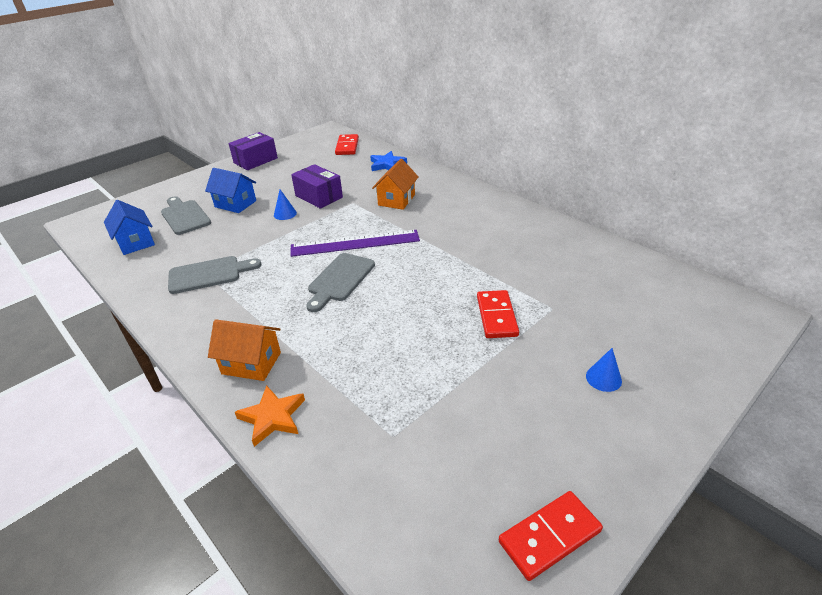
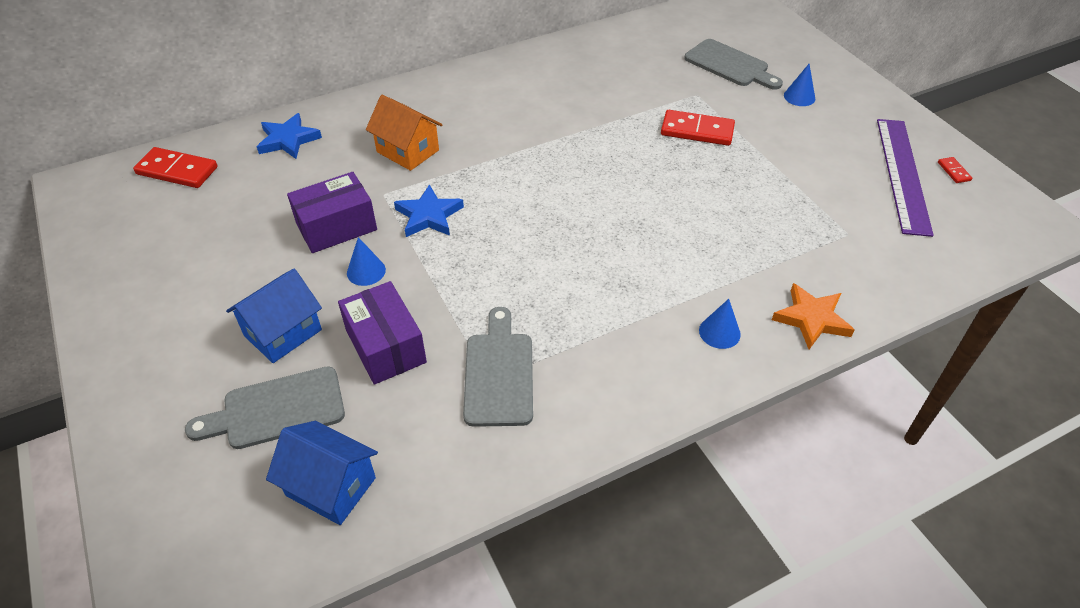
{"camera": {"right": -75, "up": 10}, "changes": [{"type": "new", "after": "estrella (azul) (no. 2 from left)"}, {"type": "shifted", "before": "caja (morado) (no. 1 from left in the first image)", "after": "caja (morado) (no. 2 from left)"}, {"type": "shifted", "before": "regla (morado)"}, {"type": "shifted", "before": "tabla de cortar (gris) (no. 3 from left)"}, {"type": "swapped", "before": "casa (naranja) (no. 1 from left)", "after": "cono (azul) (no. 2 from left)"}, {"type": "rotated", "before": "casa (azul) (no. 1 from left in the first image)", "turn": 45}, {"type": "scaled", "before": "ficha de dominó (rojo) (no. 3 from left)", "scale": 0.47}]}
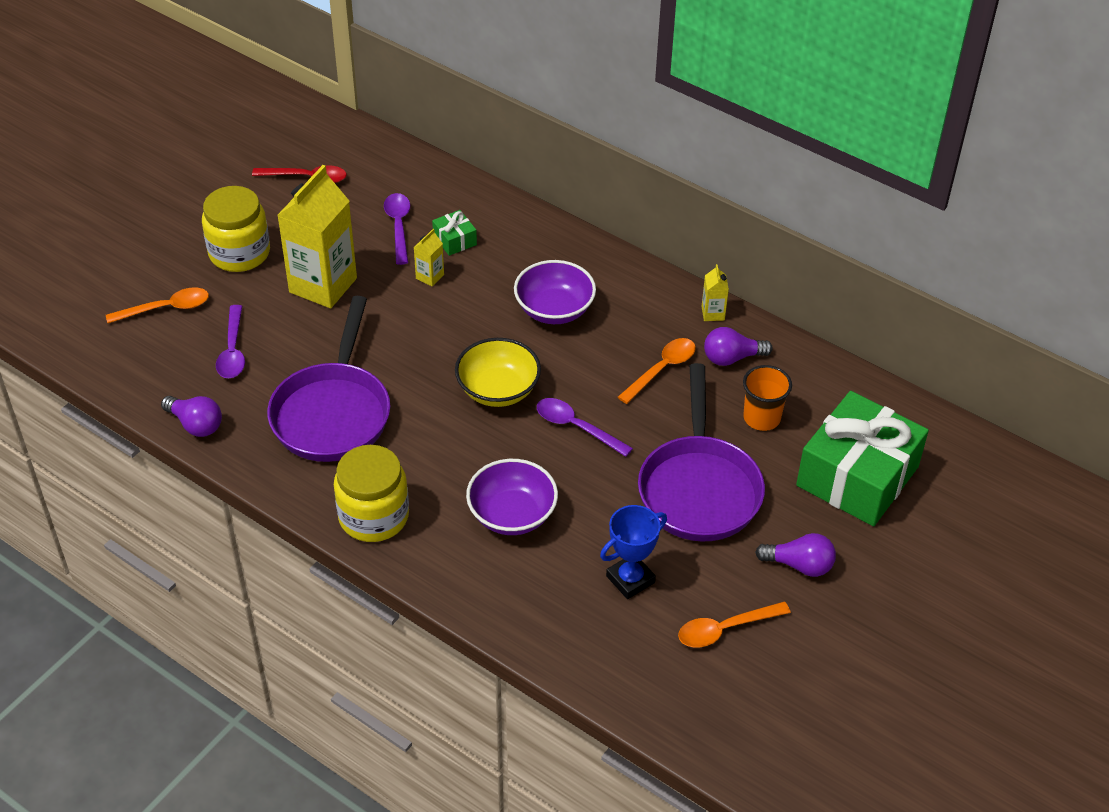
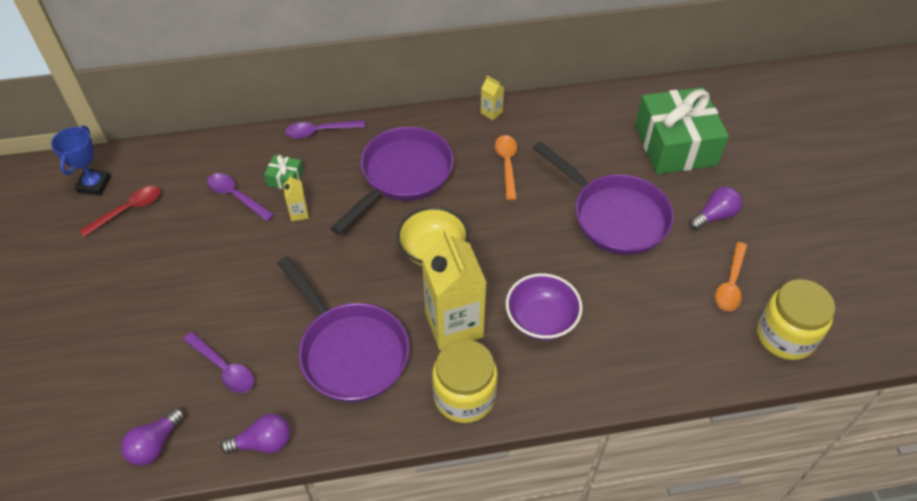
{"camera": {"right": -45, "up": 5}, "changes": [{"type": "gone", "before": "cuchara (naranja) (no. 1 from left)"}, {"type": "gone", "before": "vaso (naranja)"}, {"type": "shifted", "before": "tarro (amarillo) (no. 1 from left in the first image)", "after": "tarro (amarillo) (no. 2 from left)"}, {"type": "shifted", "before": "cartón de leche (amarillo) (no. 1 from left in the first image)", "after": "cartón de leche (amarillo) (no. 2 from left)"}, {"type": "shifted", "before": "cuchara (morado) (no. 3 from left)"}, {"type": "shifted", "before": "trofeo (azul)"}, {"type": "shifted", "before": "bombilla (morado) (no. 2 from left in the first image)", "after": "bombilla (morado) (no. 1 from left)"}, {"type": "swapped", "before": "cuenco (morado) (no. 2 from left)", "after": "sartén (morado) (no. 2 from left)"}]}
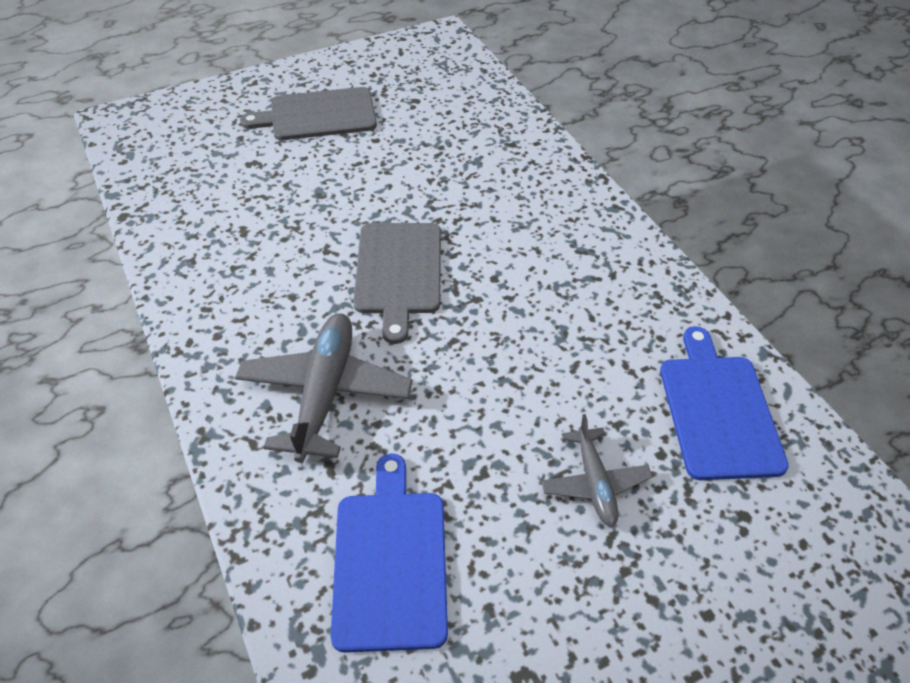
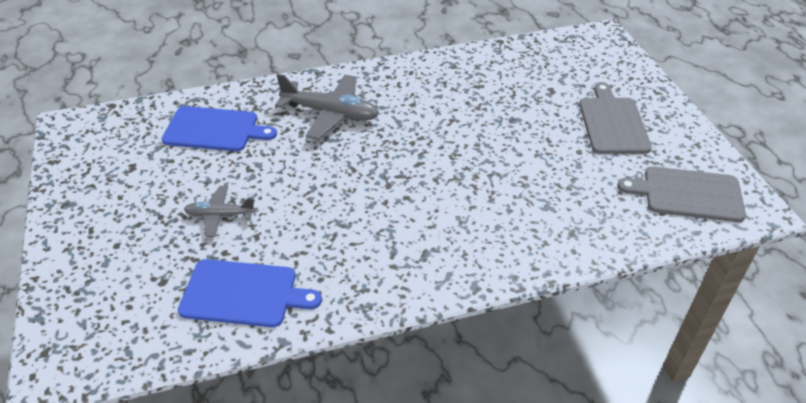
{"camera": {"right": 100, "up": -5}, "changes": [{"type": "shifted", "before": "tabla de cortar (gris) (no. 2 from left)"}]}
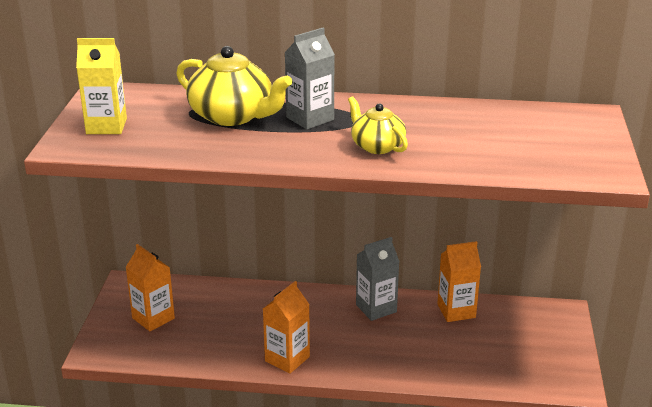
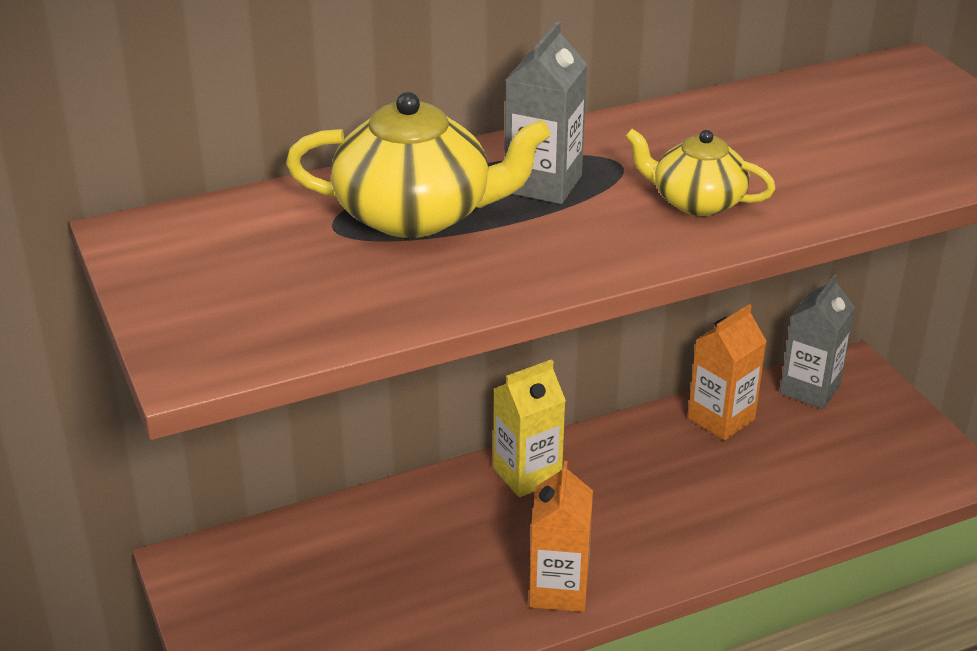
{"camera": {"right": -30, "up": 5}, "changes": [{"type": "gone", "before": "cartón de leche (naranja) (no. 1 from left)"}, {"type": "shifted", "before": "cartón de leche (amarillo)"}, {"type": "shifted", "before": "cartón de leche (gris) (no. 2 from left)"}]}
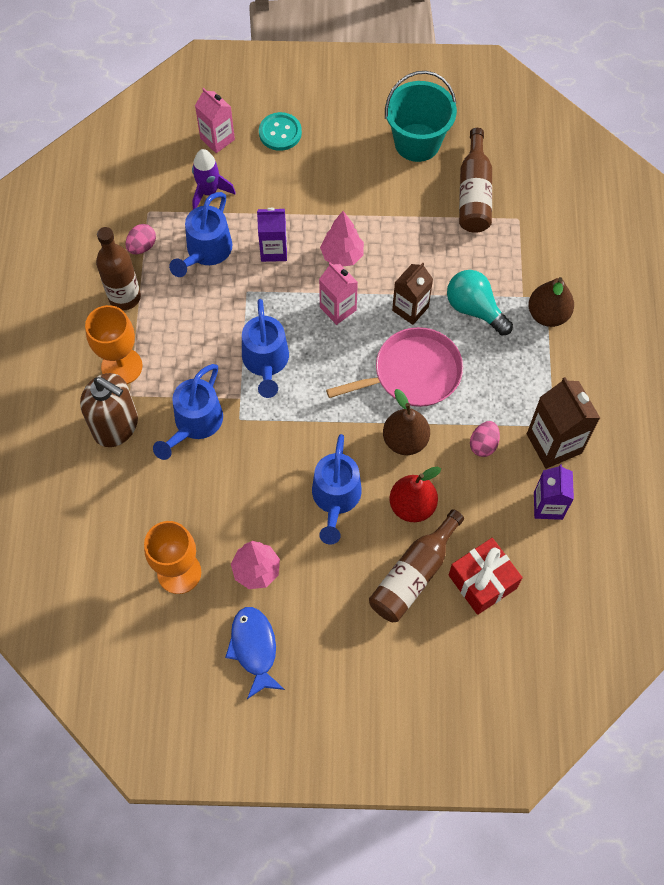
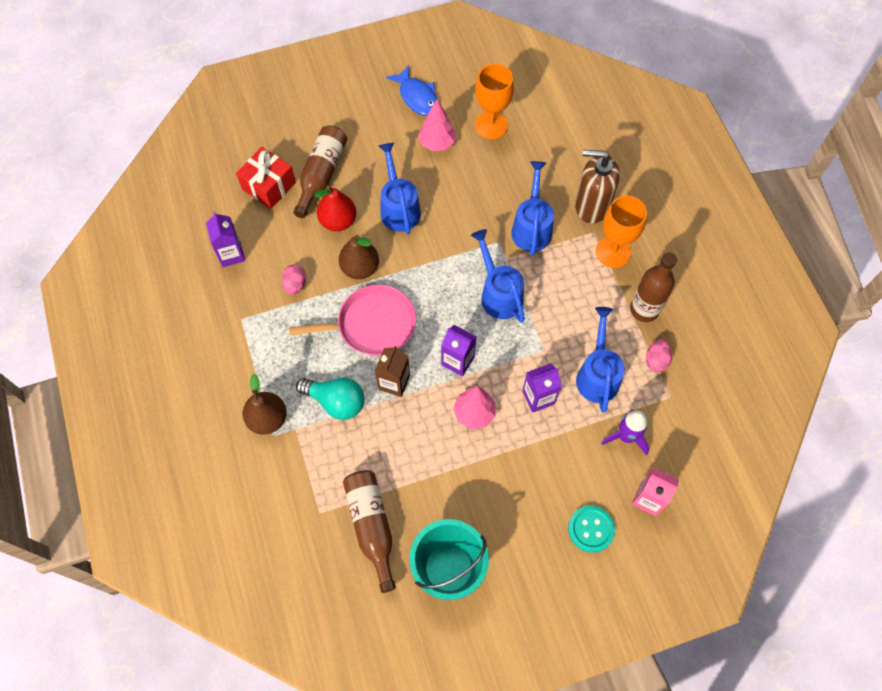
{"camera": {"right": 160, "up": 0}, "changes": [{"type": "gone", "before": "cartón de leche (marrón) (no. 2 from left)"}, {"type": "repainted", "before": "cartón de leche (rosa) (no. 2 from left)", "after": "cartón de leche (morado) (no. 2 from left)"}, {"type": "rotated", "before": "sartén (rosa)", "turn": -150}]}
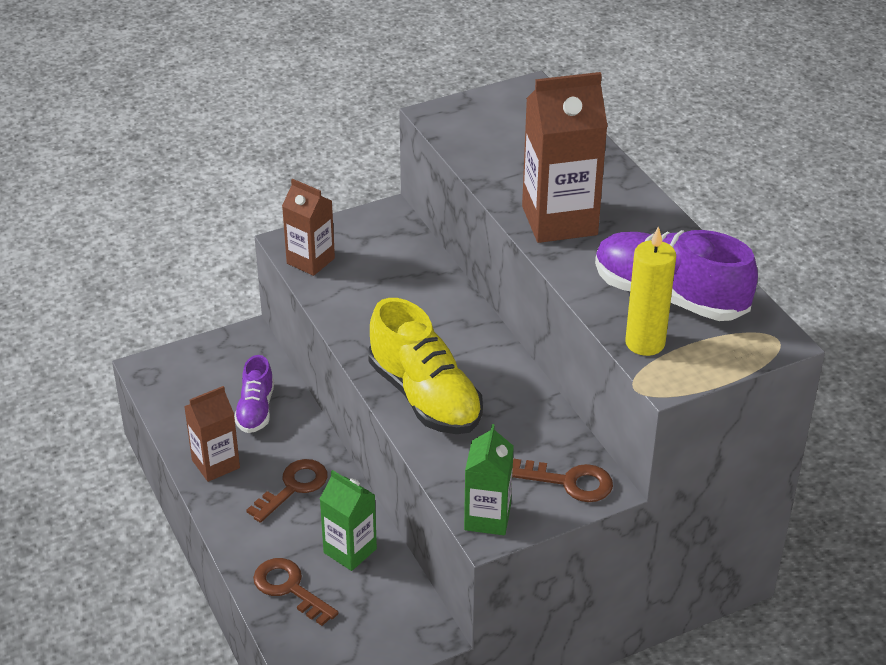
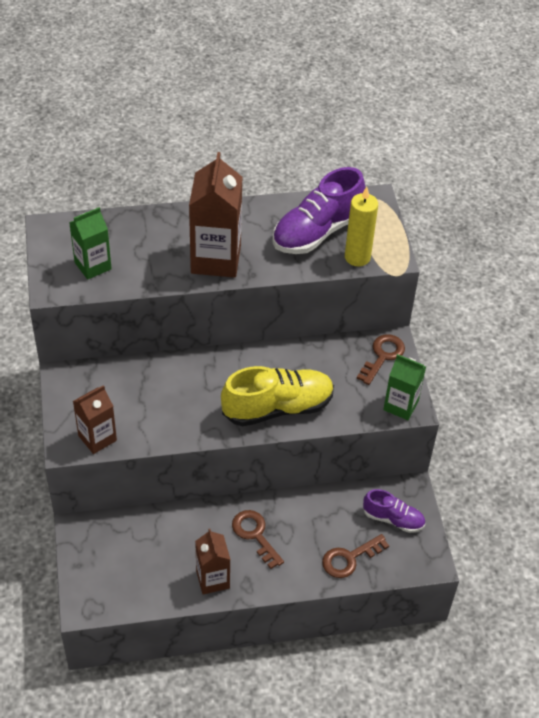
{"camera": {"right": -75, "up": 10}, "changes": [{"type": "shifted", "before": "zapato (morado) (no. 1 from left in the first image)", "after": "zapato (morado) (no. 2 from left)"}, {"type": "shifted", "before": "cartón de leche (verde) (no. 1 from left)"}]}
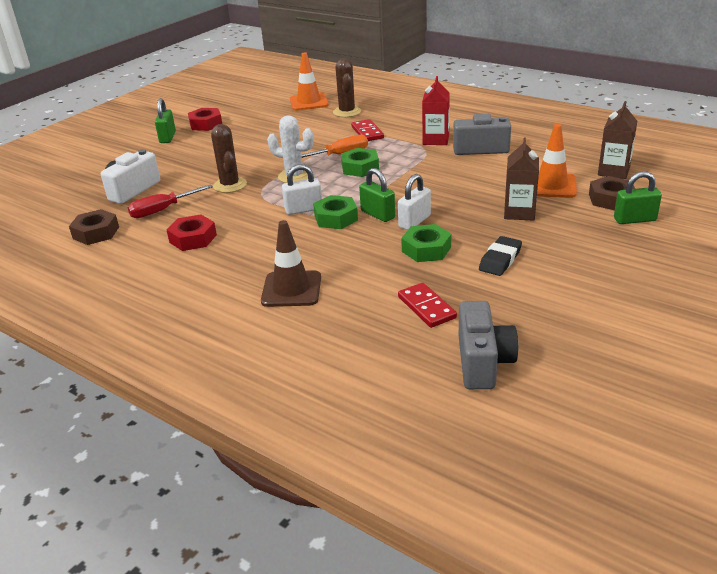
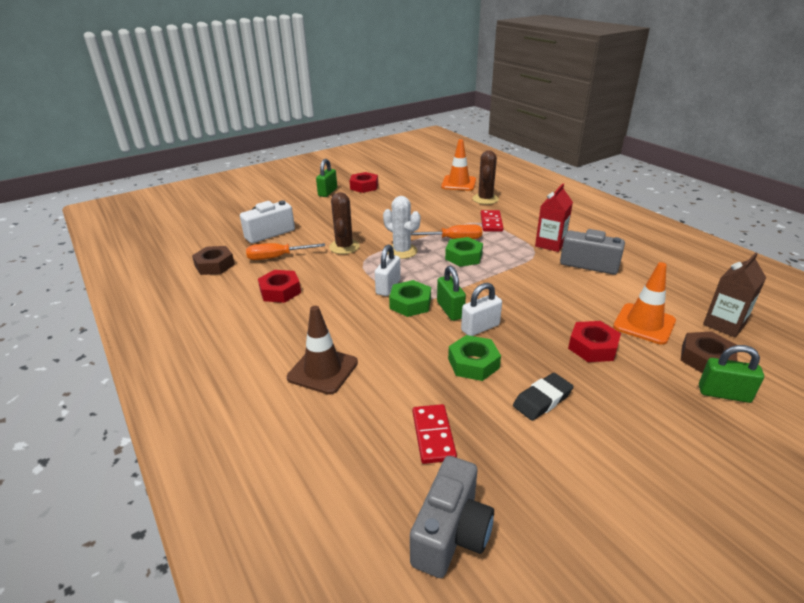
{"camera": {"right": 20, "up": 0}, "changes": [{"type": "swapped", "before": "cartón de leche (marrón) (no. 1 from left)", "after": "tuerca (rojo) (no. 3 from left)"}, {"type": "repainted", "before": "destornillador (rojo)", "after": "destornillador (naranja) (no. 1 from left)"}, {"type": "rotated", "before": "candado (blanco) (no. 1 from left)", "turn": -75}]}
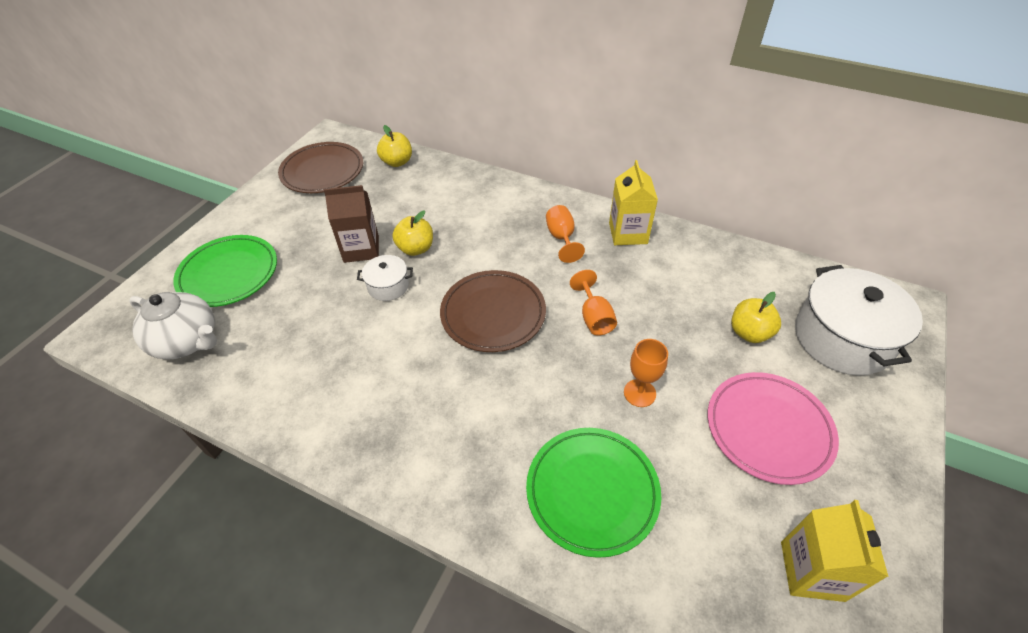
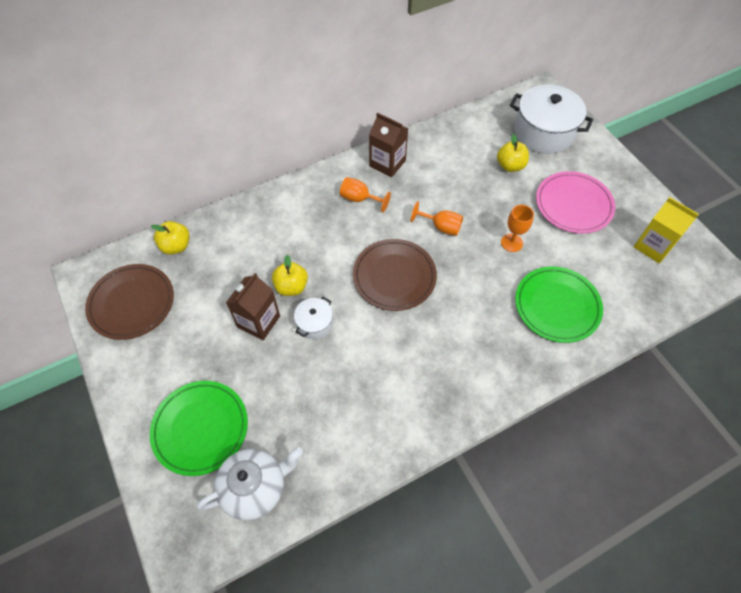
{"camera": {"right": -55, "up": 10}, "changes": [{"type": "repainted", "before": "cartón de leche (amarillo) (no. 1 from left)", "after": "cartón de leche (marrón) (no. 2 from left)"}]}
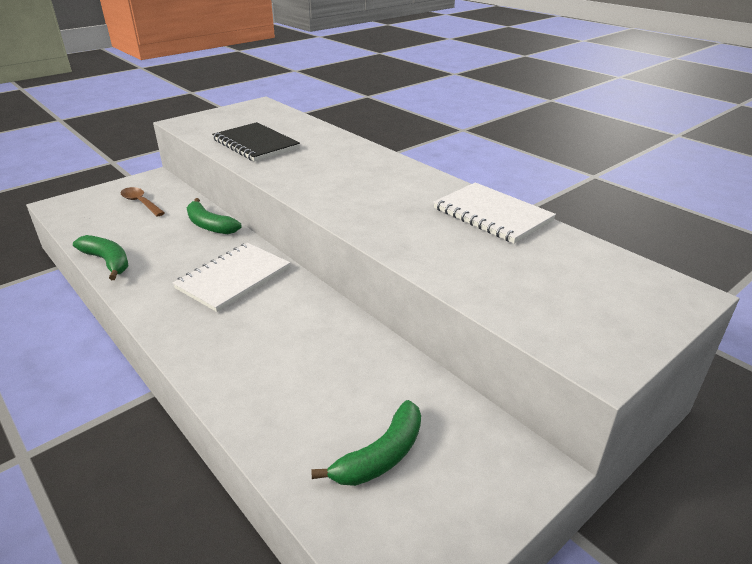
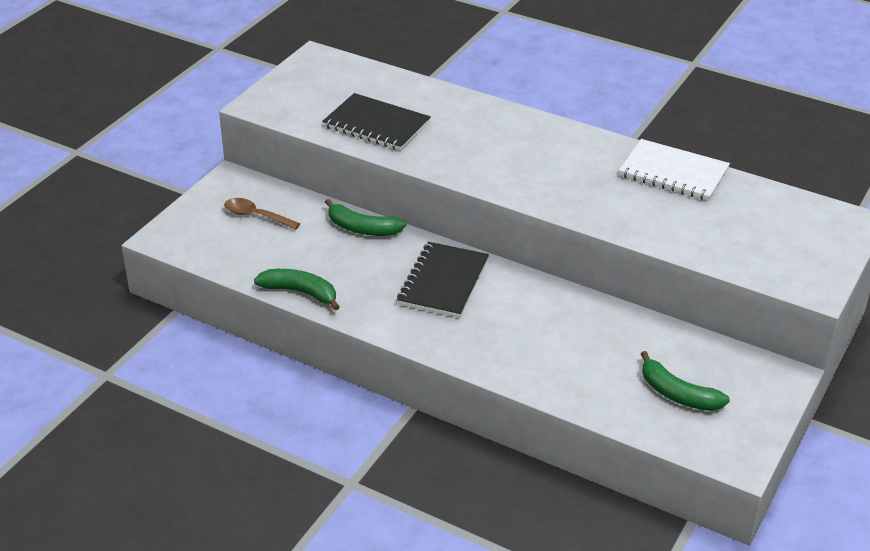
{"camera": {"right": -20, "up": 5}, "changes": [{"type": "repainted", "before": "cuaderno (blanco) (no. 1 from left)", "after": "cuaderno (negro) (no. 2 from left)"}, {"type": "rotated", "before": "plátano (verde) (no. 3 from left)", "turn": 105}]}
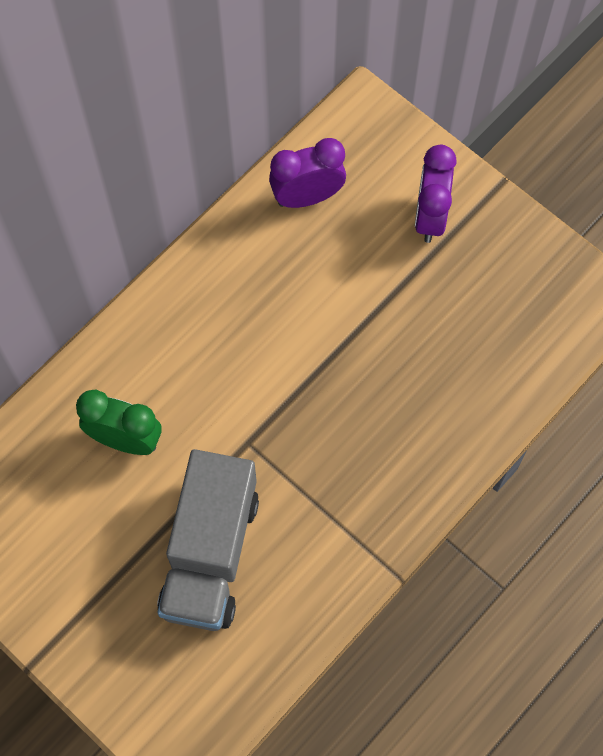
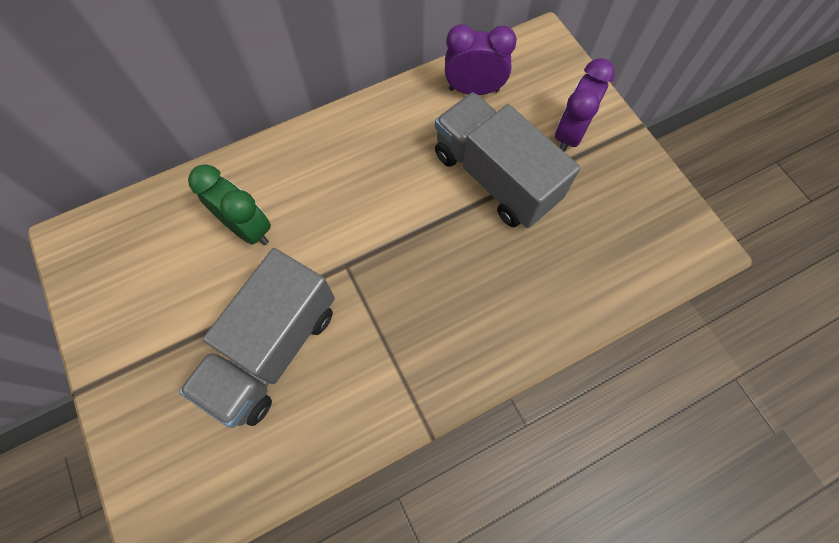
{"camera": {"right": 20, "up": 0}, "changes": [{"type": "new", "after": "camión (gris) (no. 2 from left)"}]}
